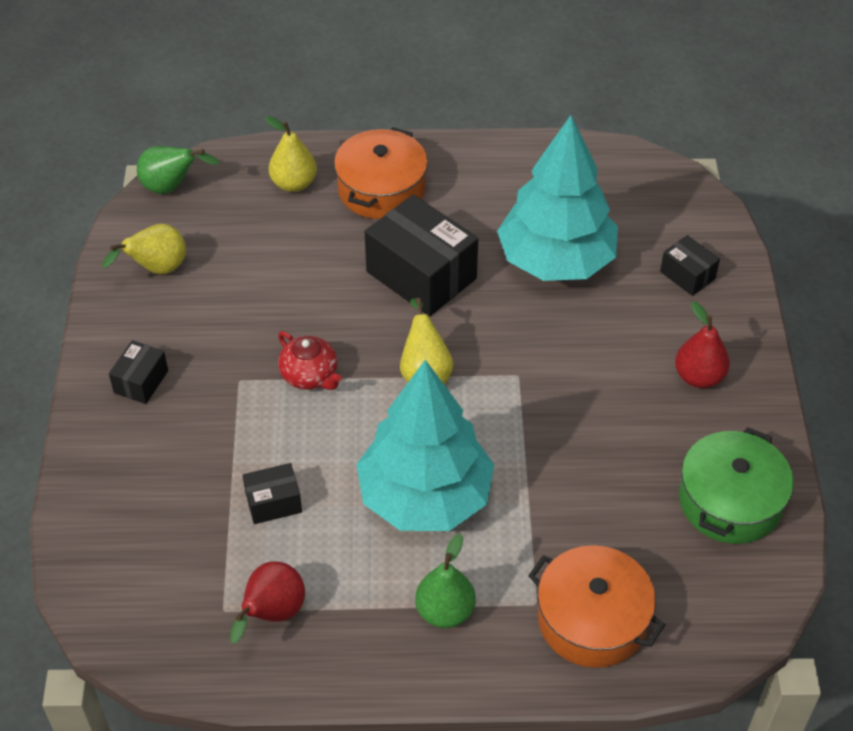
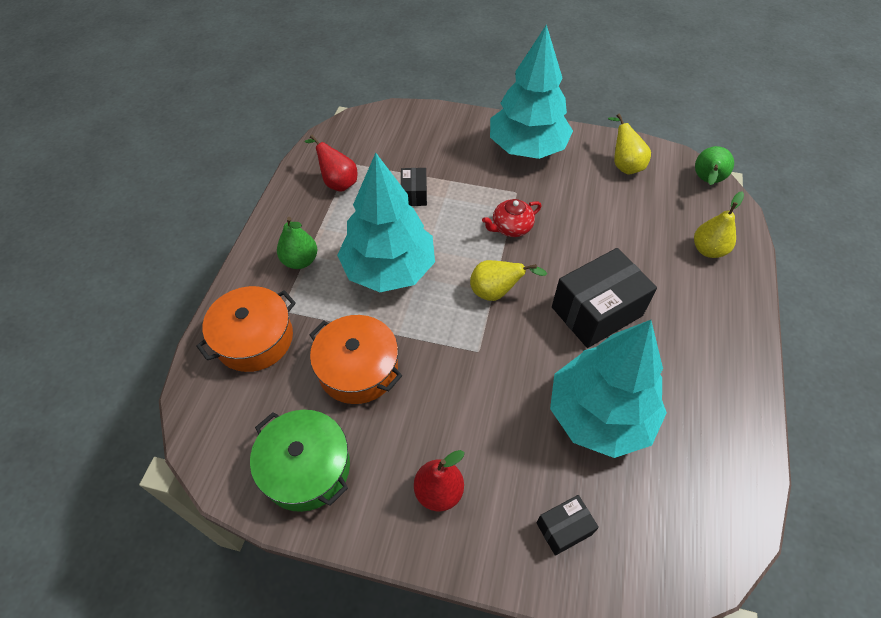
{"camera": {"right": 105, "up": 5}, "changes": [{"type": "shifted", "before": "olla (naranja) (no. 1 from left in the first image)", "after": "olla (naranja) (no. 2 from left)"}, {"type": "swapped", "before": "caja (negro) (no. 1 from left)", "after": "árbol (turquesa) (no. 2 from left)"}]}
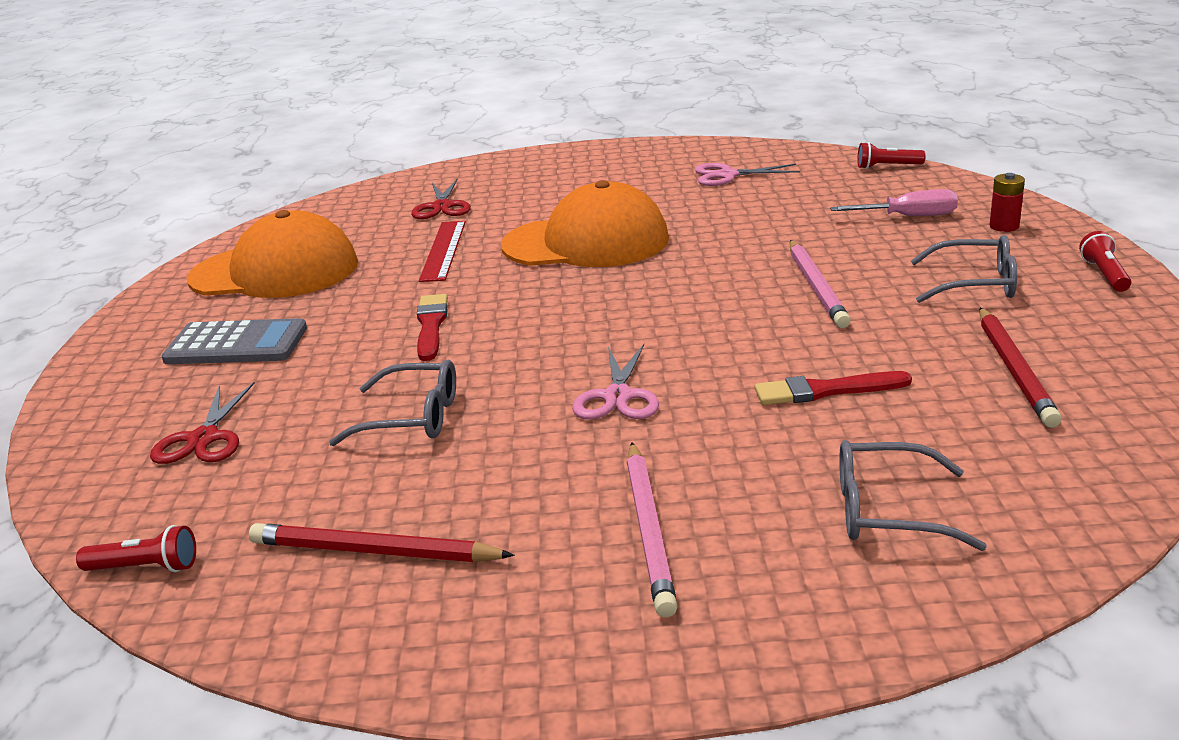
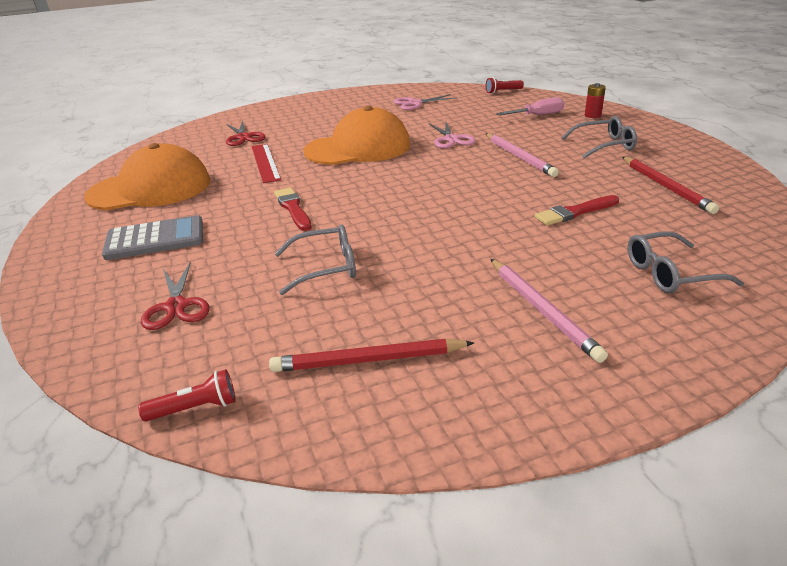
{"camera": {"right": -20, "up": 5}, "changes": [{"type": "gone", "before": "lámpara de mano (rojo) (no. 3 from left)"}, {"type": "shifted", "before": "tijeras (rosa) (no. 1 from left in the first image)", "after": "tijeras (rosa) (no. 2 from left)"}]}
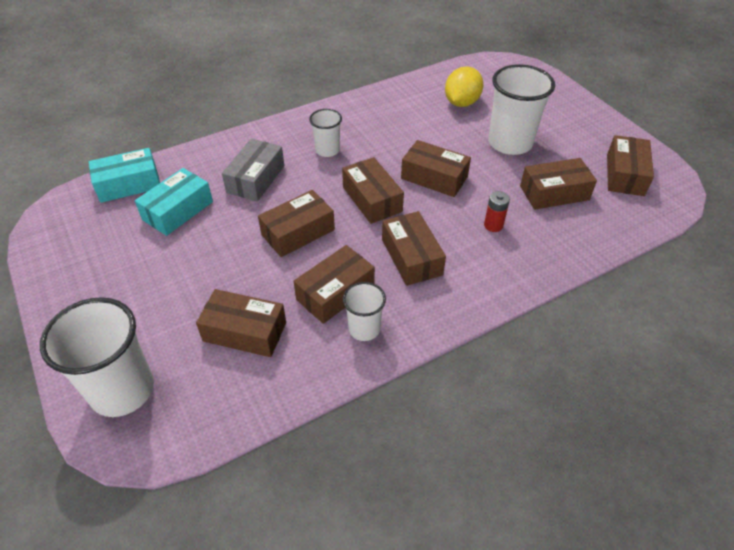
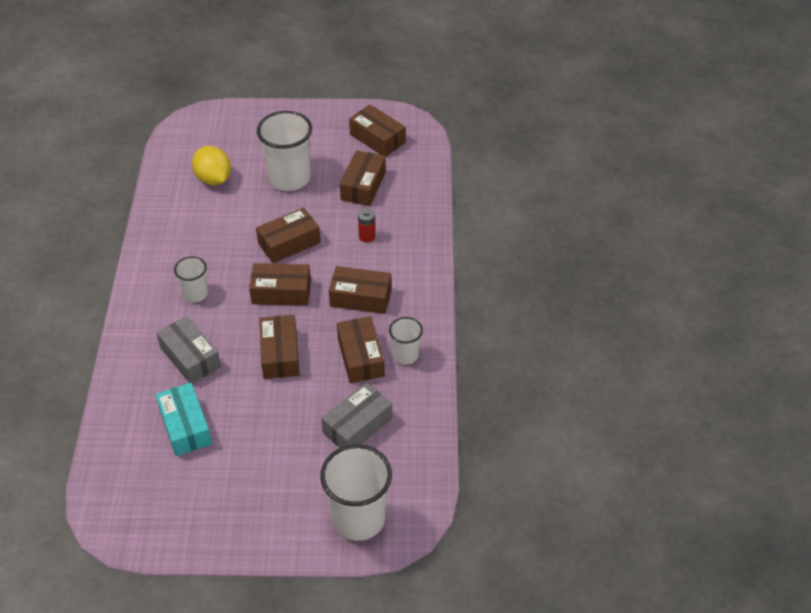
{"camera": {"right": -60, "up": 0}, "changes": [{"type": "gone", "before": "caja (turquesa) (no. 1 from left)"}, {"type": "repainted", "before": "caja (marrón) (no. 1 from left)", "after": "caja (gris) (no. 2 from left)"}]}
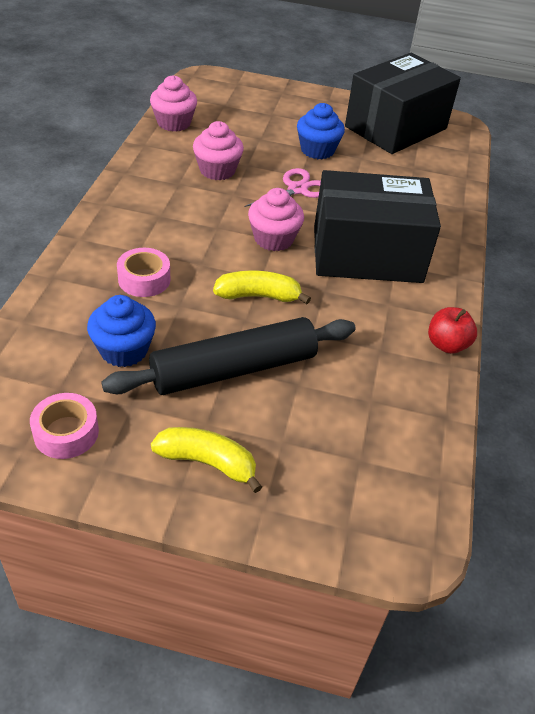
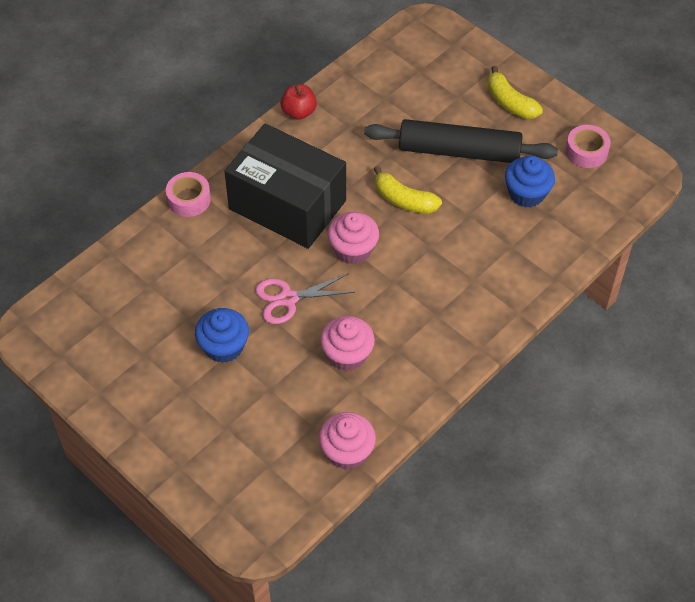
{"camera": {"right": -145, "up": 10}, "changes": [{"type": "gone", "before": "caja (negro) (no. 2 from left)"}, {"type": "shifted", "before": "cinta adhesiva (rosa) (no. 2 from left in the first image)", "after": "cinta adhesiva (rosa) (no. 1 from left)"}]}
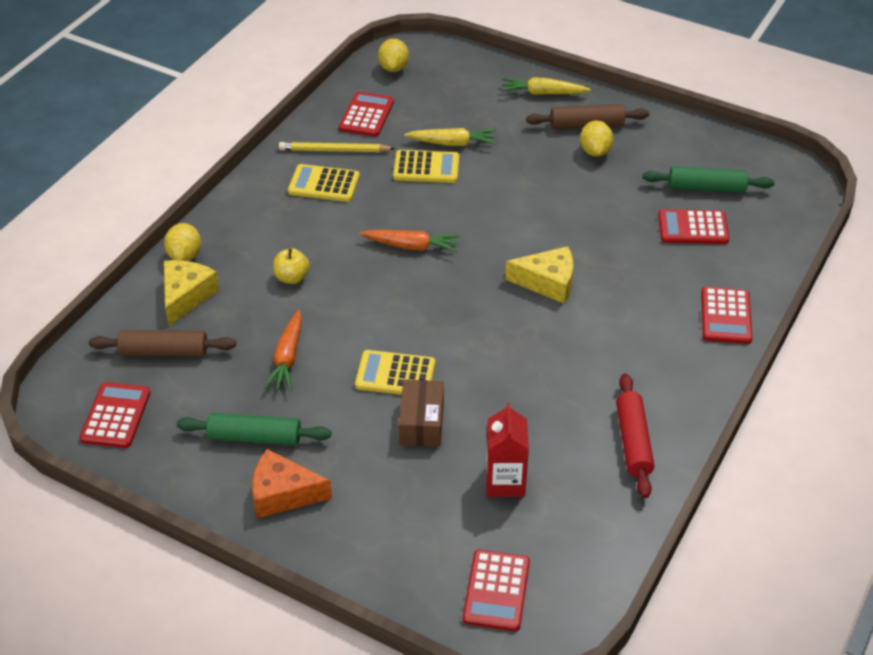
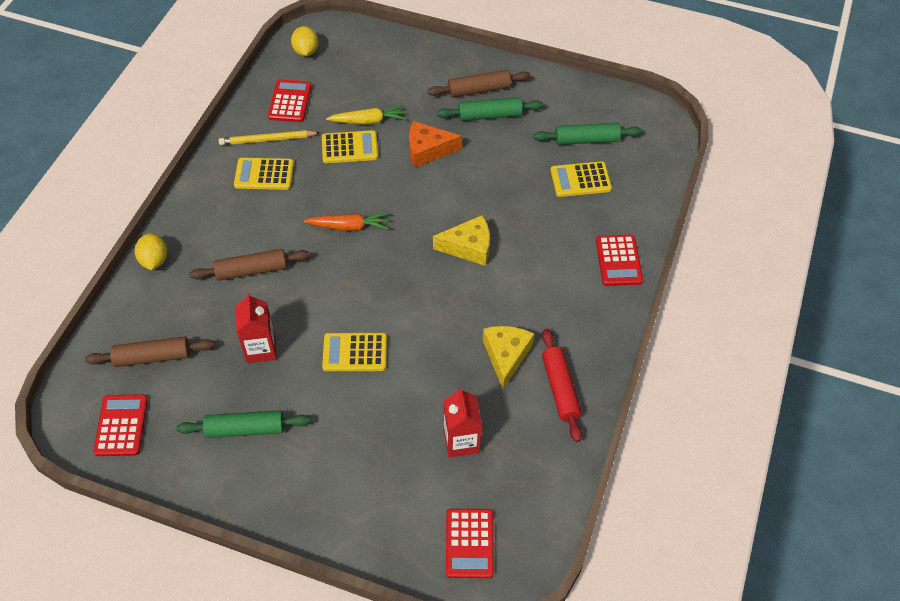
{"camera": {"right": -10, "up": 10}, "changes": [{"type": "gone", "before": "caja (marrón)"}, {"type": "gone", "before": "zanahoria (amarillo) (no. 2 from left)"}, {"type": "shifted", "before": "queso (amarillo) (no. 1 from left in the first image)", "after": "queso (amarillo) (no. 2 from left)"}, {"type": "shifted", "before": "queso (naranja)"}, {"type": "swapped", "before": "zanahoria (naranja) (no. 1 from left)", "after": "cartón de leche (rojo) (no. 1 from left)"}, {"type": "swapped", "before": "manzana (amarillo)", "after": "rodillo (marrón) (no. 2 from left)"}, {"type": "swapped", "before": "limón (amarillo) (no. 3 from left)", "after": "rodillo (verde) (no. 2 from left)"}, {"type": "repainted", "before": "calculadora (rojo) (no. 4 from left)", "after": "calculadora (amarillo) (no. 4 from left)"}]}
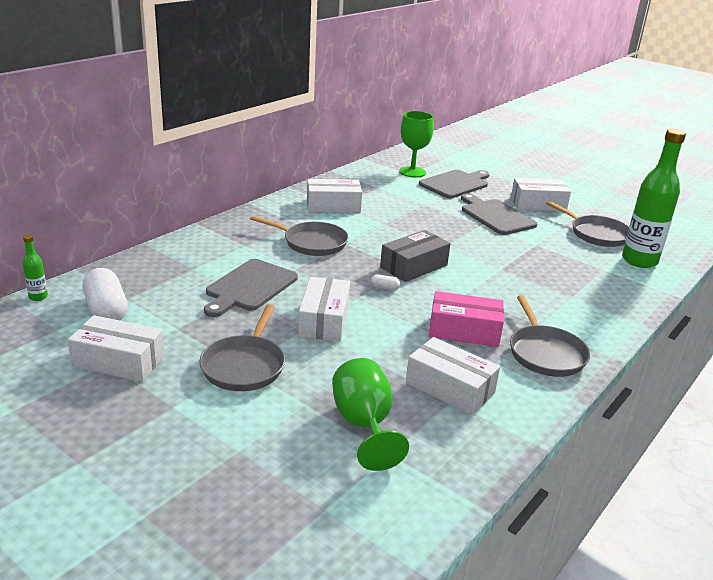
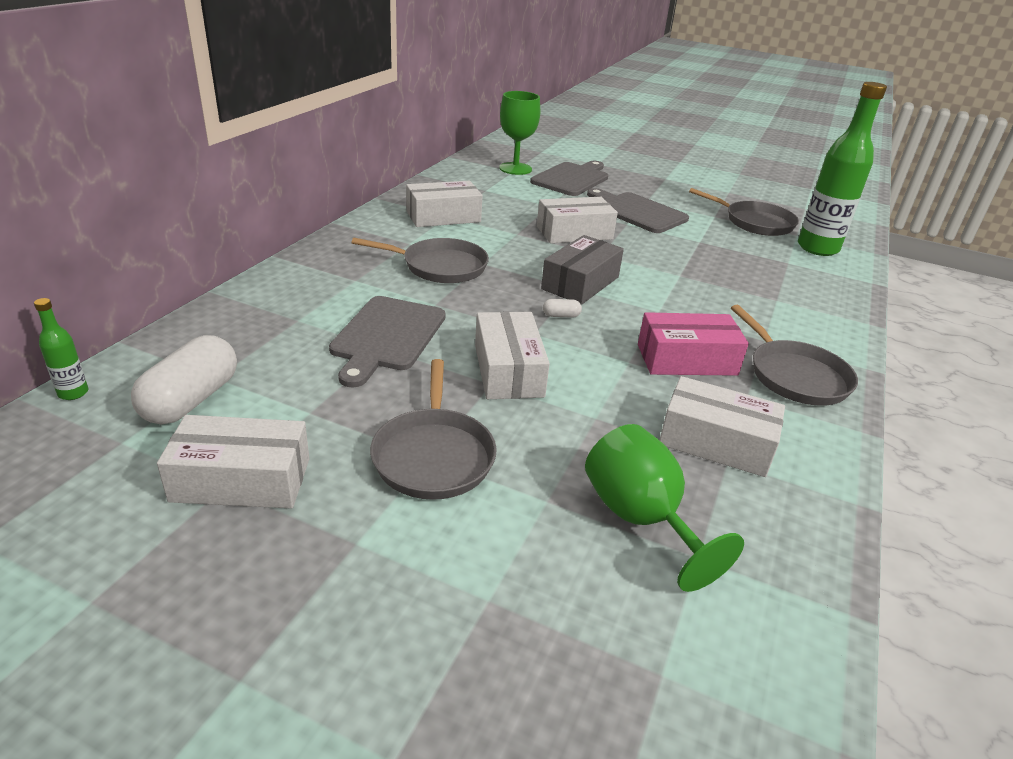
{"camera": {"right": -15, "up": 5}, "changes": [{"type": "shifted", "before": "caja (blanco) (no. 5 from left in the first image)", "after": "caja (blanco) (no. 4 from left)"}, {"type": "rotated", "before": "cápsula (blanco) (no. 1 from left)", "turn": 60}]}
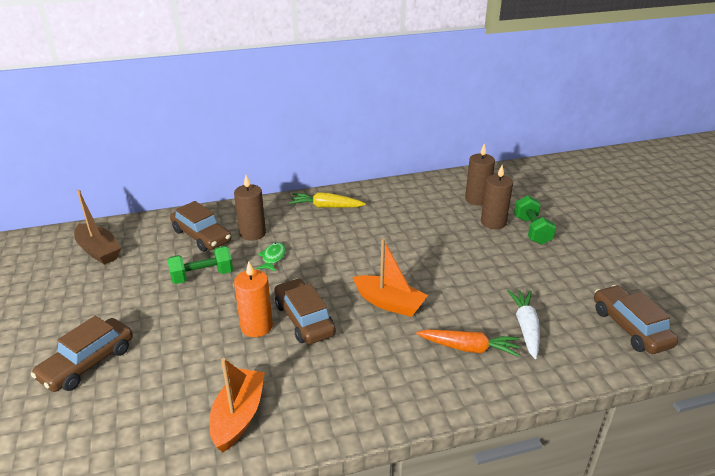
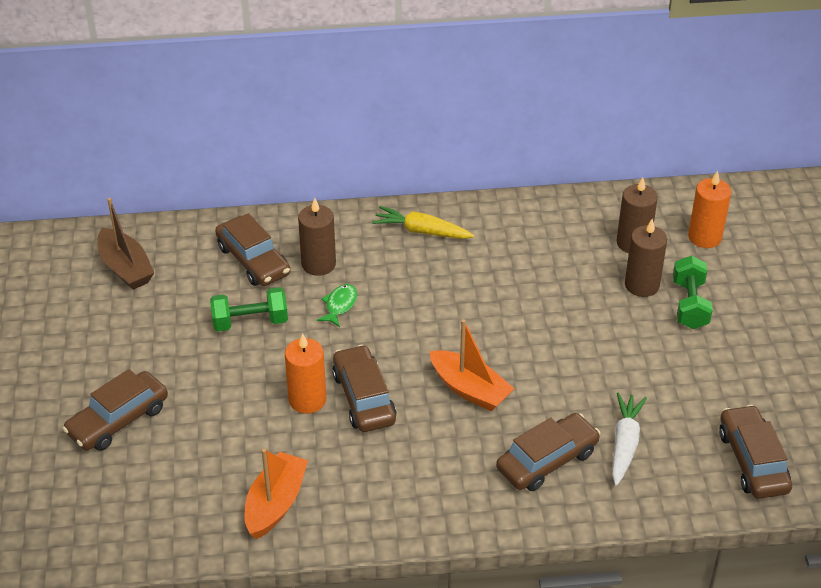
{"camera": {"right": 10, "up": 10}, "changes": [{"type": "new", "after": "vela (naranja) (no. 2 from left)"}, {"type": "swapped", "before": "zanahoria (naranja)", "after": "coche (marrón) (no. 4 from left)"}]}
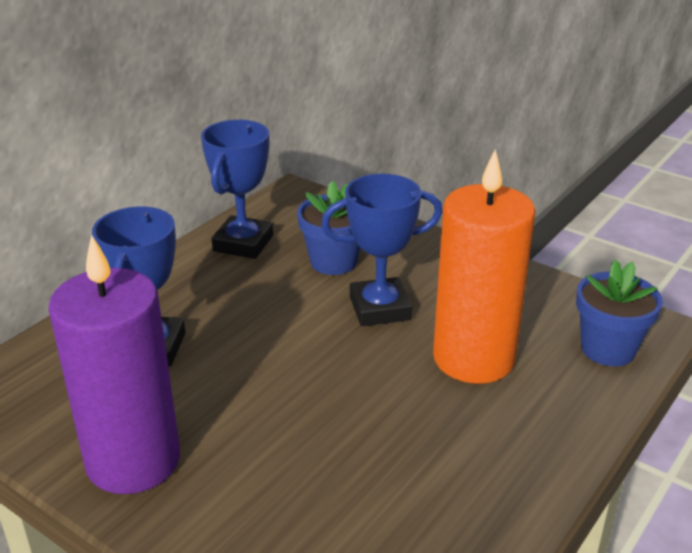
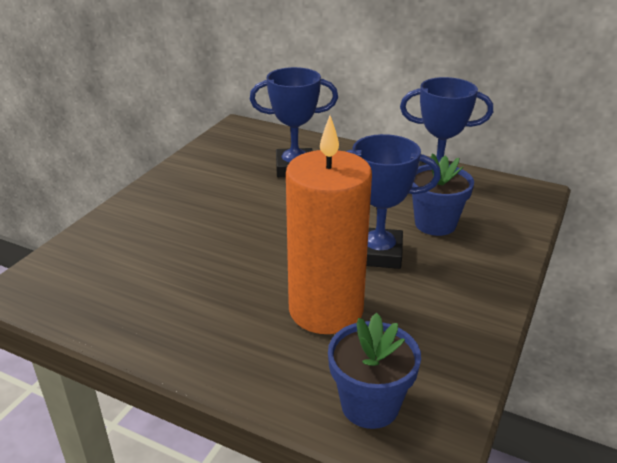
{"camera": {"right": 80, "up": 0}, "changes": [{"type": "gone", "before": "vela (morado)"}, {"type": "rotated", "before": "trofeo (azul) (no. 3 from left in the first image)", "turn": -60}]}
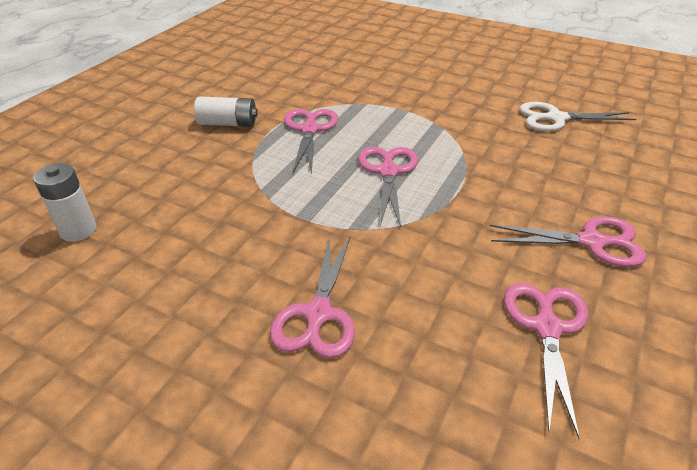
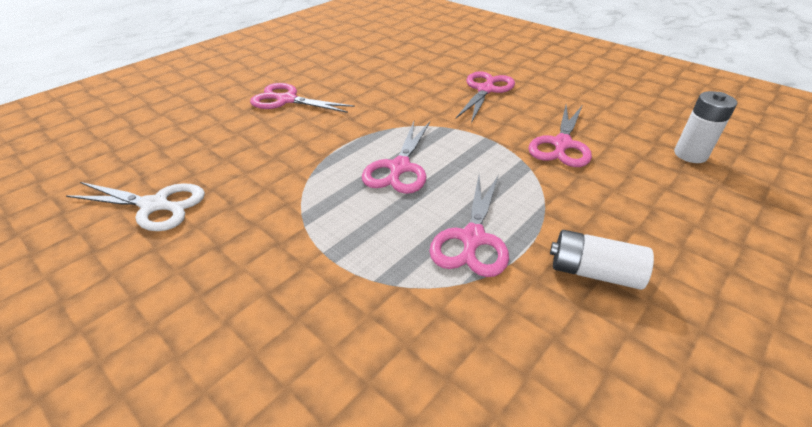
{"camera": {"right": -165, "up": 0}, "changes": [{"type": "shifted", "before": "tijeras (rosa) (no. 4 from left in the first image)", "after": "tijeras (rosa) (no. 5 from left)"}]}
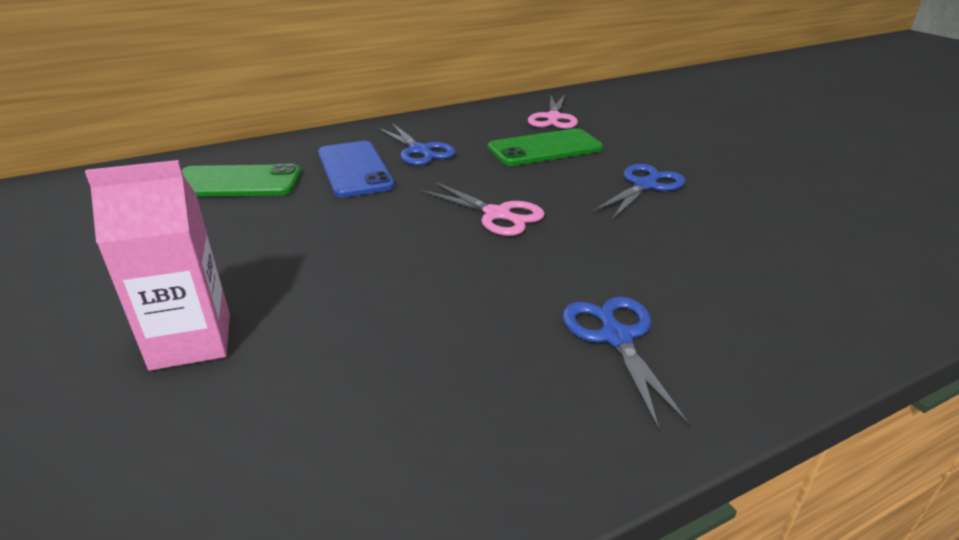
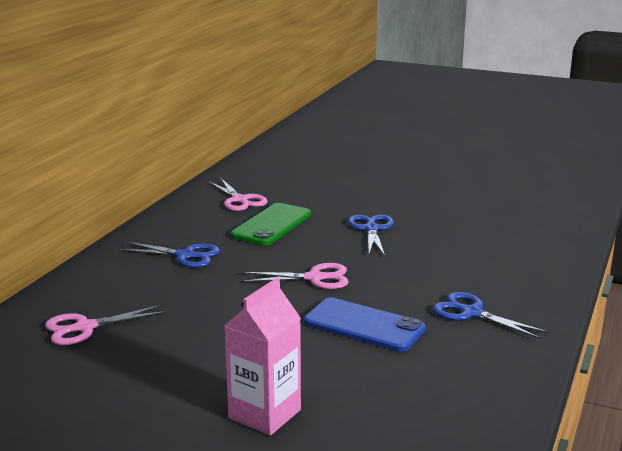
{"camera": {"right": -40, "up": -10}, "changes": [{"type": "shifted", "before": "móvil (azul)"}, {"type": "swapped", "before": "móvil (verde) (no. 1 from left)", "after": "tijeras (rosa) (no. 1 from left)"}]}
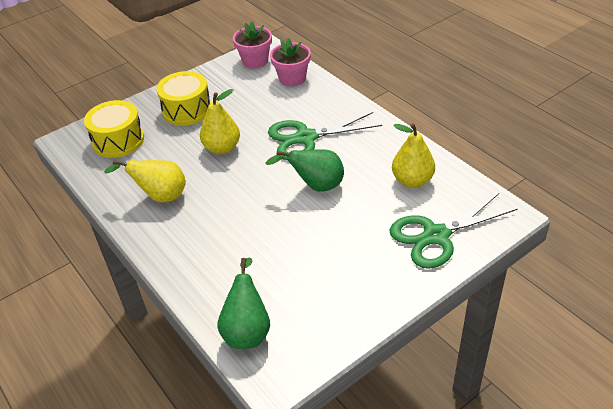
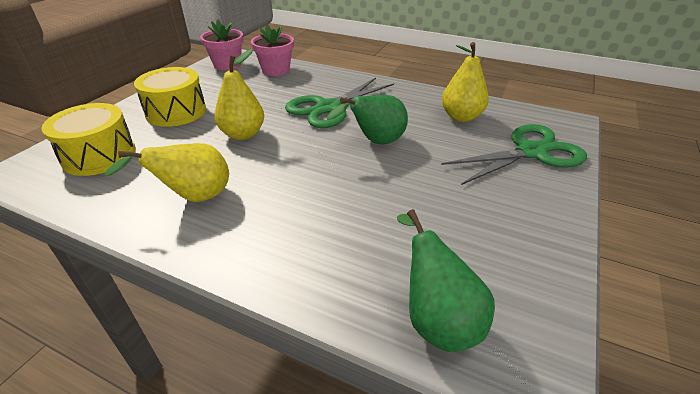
{"camera": {"right": -30, "up": -5}, "changes": [{"type": "rotated", "before": "tijeras (verde) (no. 2 from left)", "turn": -150}]}
